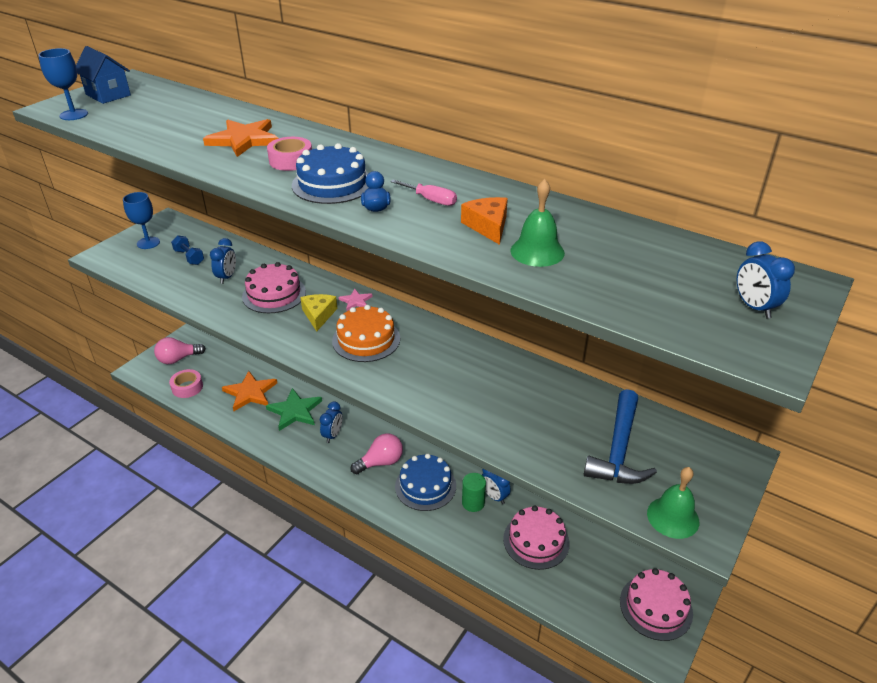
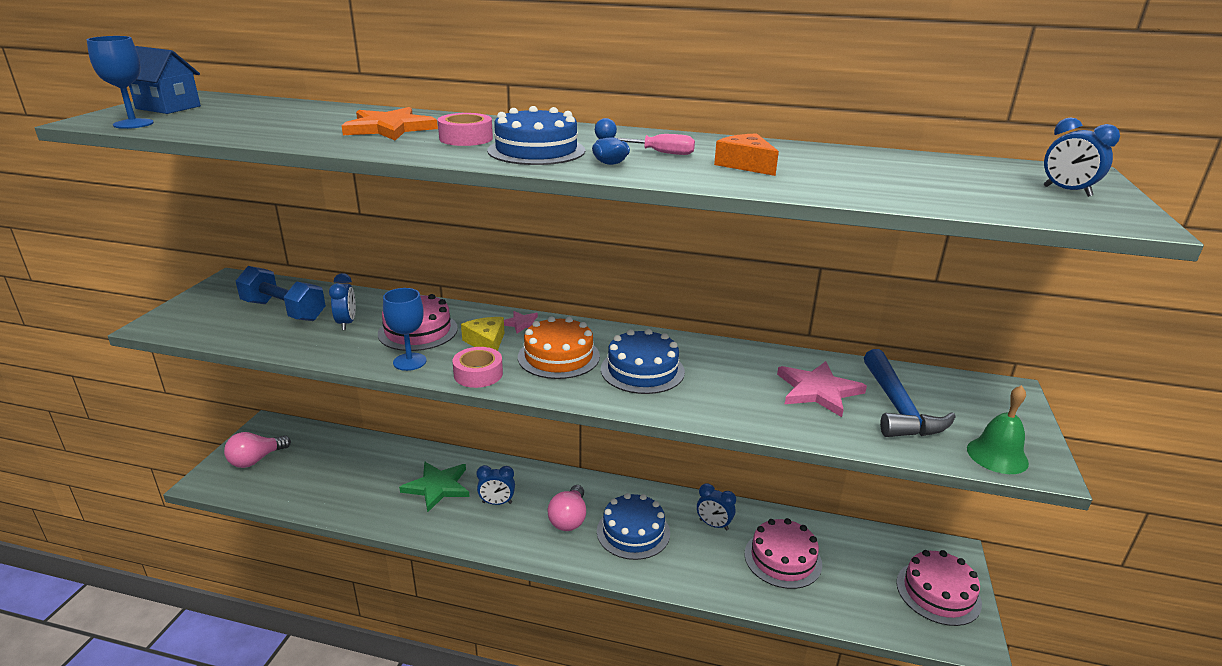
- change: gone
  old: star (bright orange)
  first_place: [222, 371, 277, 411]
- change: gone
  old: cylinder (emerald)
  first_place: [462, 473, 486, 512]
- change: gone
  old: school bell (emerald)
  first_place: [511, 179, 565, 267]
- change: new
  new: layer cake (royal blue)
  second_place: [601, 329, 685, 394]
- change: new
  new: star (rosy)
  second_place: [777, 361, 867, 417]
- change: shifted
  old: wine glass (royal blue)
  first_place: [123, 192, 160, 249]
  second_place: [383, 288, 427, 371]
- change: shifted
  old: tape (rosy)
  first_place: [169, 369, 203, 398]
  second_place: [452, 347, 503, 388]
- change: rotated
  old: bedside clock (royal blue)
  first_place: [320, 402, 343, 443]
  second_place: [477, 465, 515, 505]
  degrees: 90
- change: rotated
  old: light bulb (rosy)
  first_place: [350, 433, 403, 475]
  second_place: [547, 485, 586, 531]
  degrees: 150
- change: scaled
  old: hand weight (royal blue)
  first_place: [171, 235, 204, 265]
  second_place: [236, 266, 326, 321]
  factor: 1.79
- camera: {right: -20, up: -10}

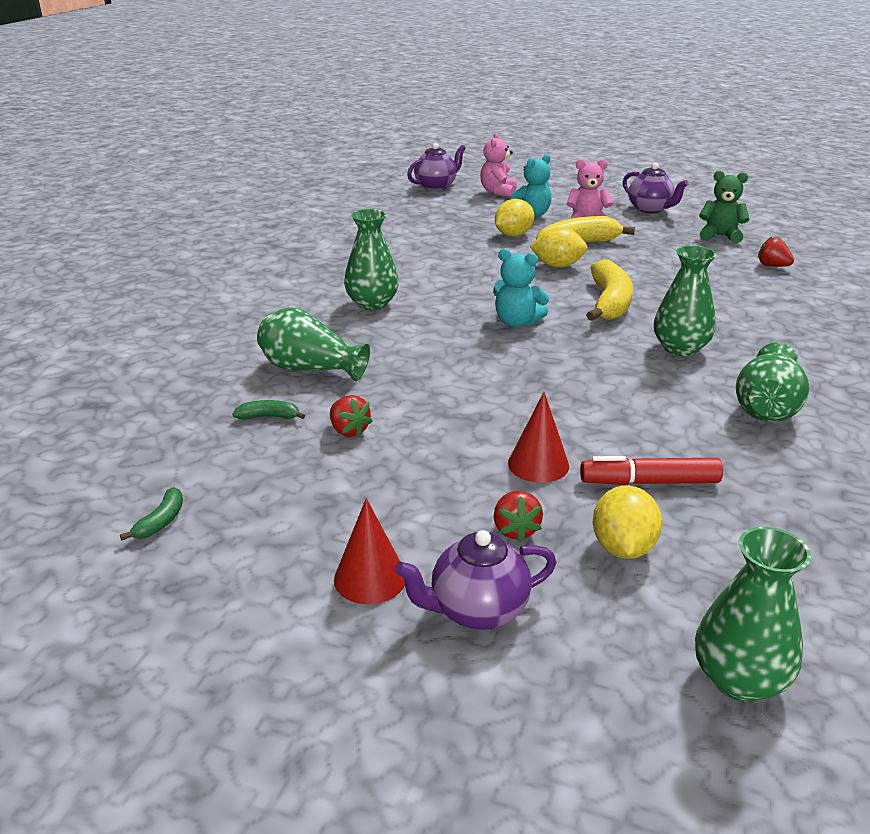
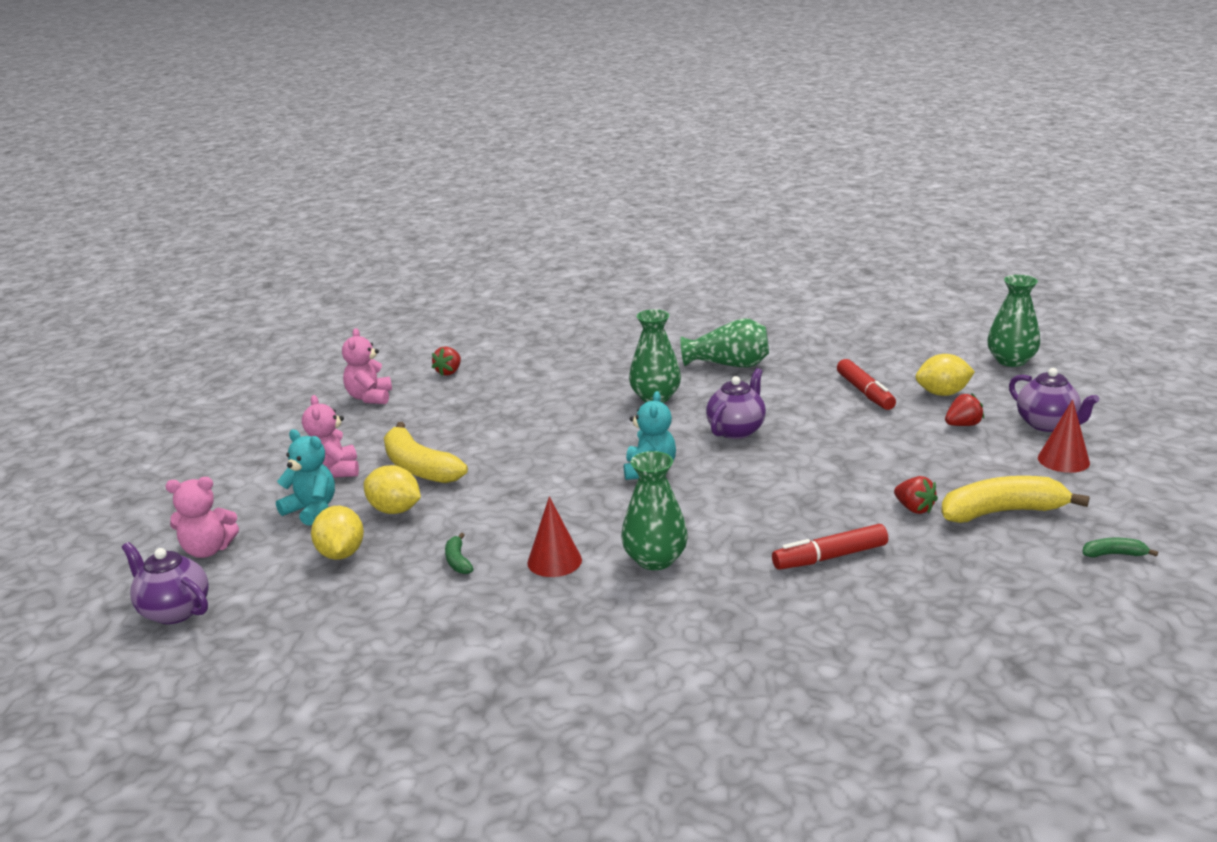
- change: shifted
  old: banana (emerald)
  first_place: [233, 400, 305, 420]
  second_place: [445, 533, 474, 574]
- change: shifted
  old: solid cone (red)
  first_place: [508, 392, 569, 483]
  second_place: [527, 496, 582, 577]
- change: shifted
  old: lemon (yellow)
  first_place: [530, 227, 588, 268]
  second_place: [311, 506, 364, 560]
- change: shifted
  old: banana (yellow)
  first_place: [586, 260, 633, 321]
  second_place: [941, 476, 1090, 523]
- change: shifted
  old: china teapot (royal purple)
  first_place: [623, 163, 689, 213]
  second_place: [706, 368, 766, 439]
- change: swapped
  old: vase (emerald)
  new: felt pen (red)
  first_place: [257, 307, 370, 381]
  second_place: [772, 524, 888, 570]
- change: repainted
  old: stuffed bear (emerald)
  new: stuffed bear (rosy)
  first_place: [699, 171, 749, 243]
  second_place: [342, 328, 392, 404]
- change: rotated
  old: berry (red)
  first_place: [330, 395, 373, 437]
  second_place: [894, 476, 938, 514]
  degrees: 105
- camera: {right: -105, up: -5}

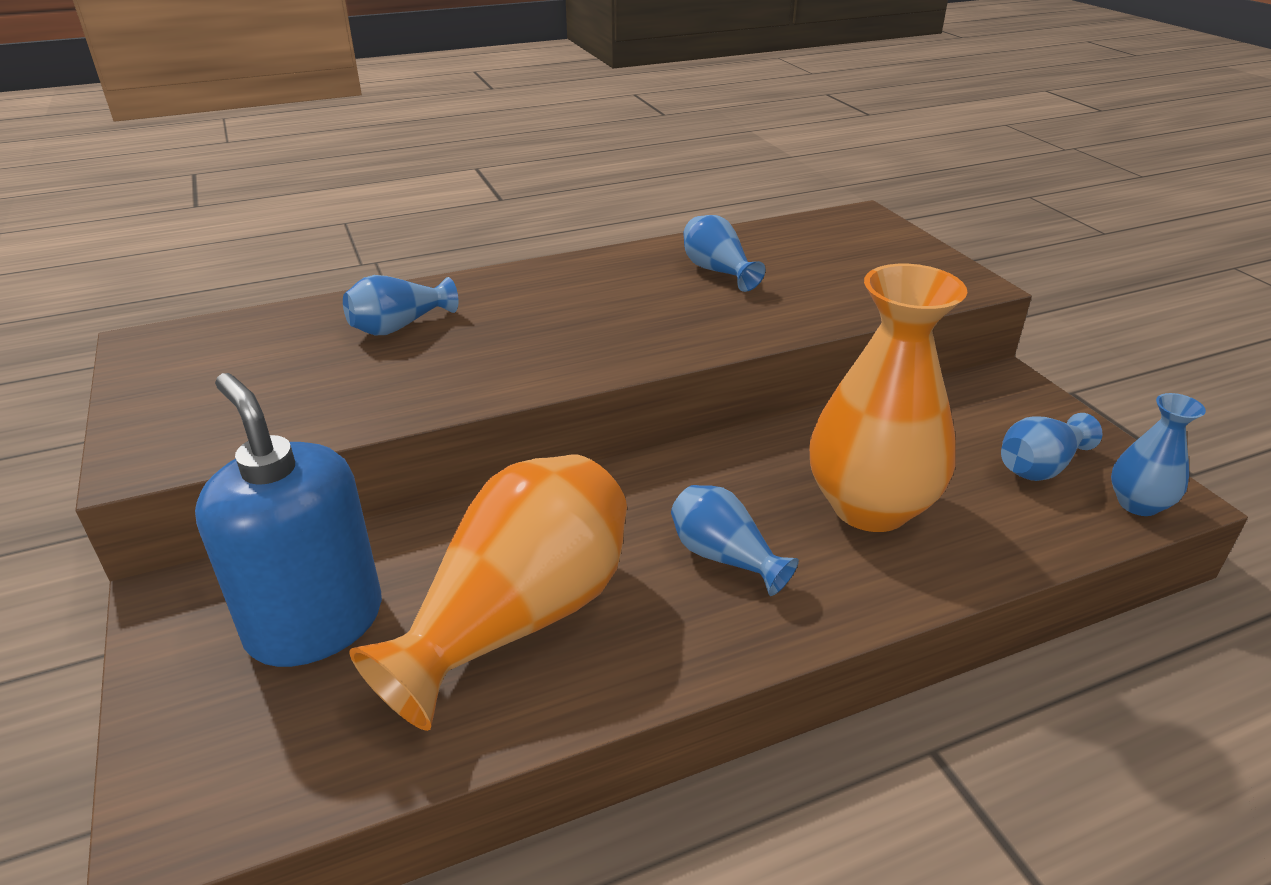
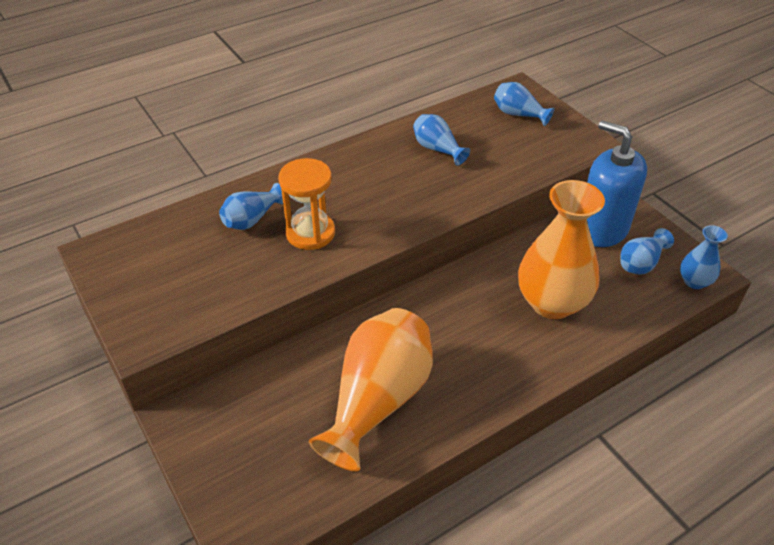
- change: new
  new: sandglass (bright orange)
  second_place: [278, 158, 335, 250]
- change: shifted
  old: soap pump (royal blue)
  first_place: [195, 373, 382, 667]
  second_place: [587, 121, 647, 247]
- change: shifted
  old: vase (royal blue)
  first_place: [671, 485, 799, 596]
  second_place: [494, 82, 555, 126]
- camera: {right: -10, up: 10}

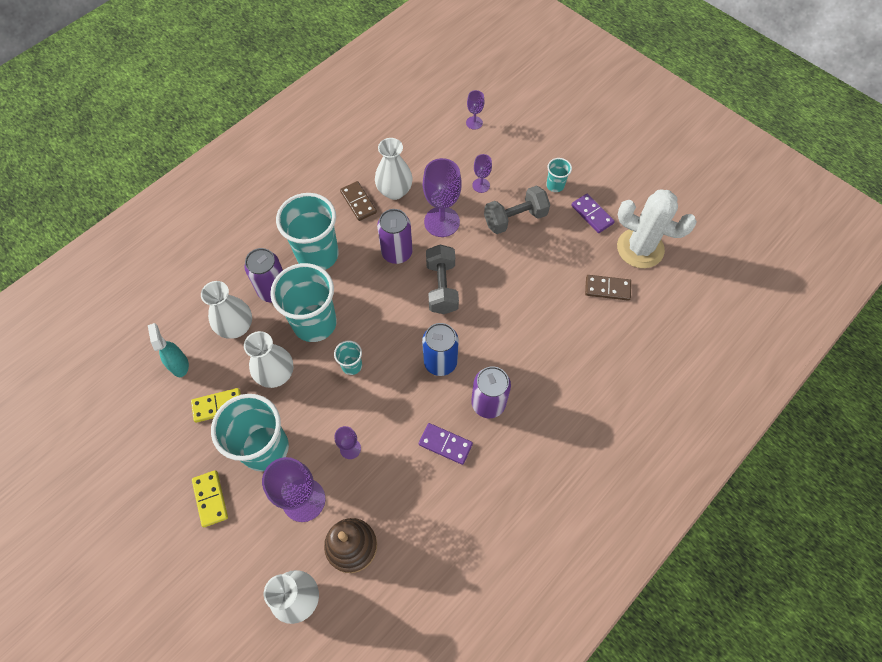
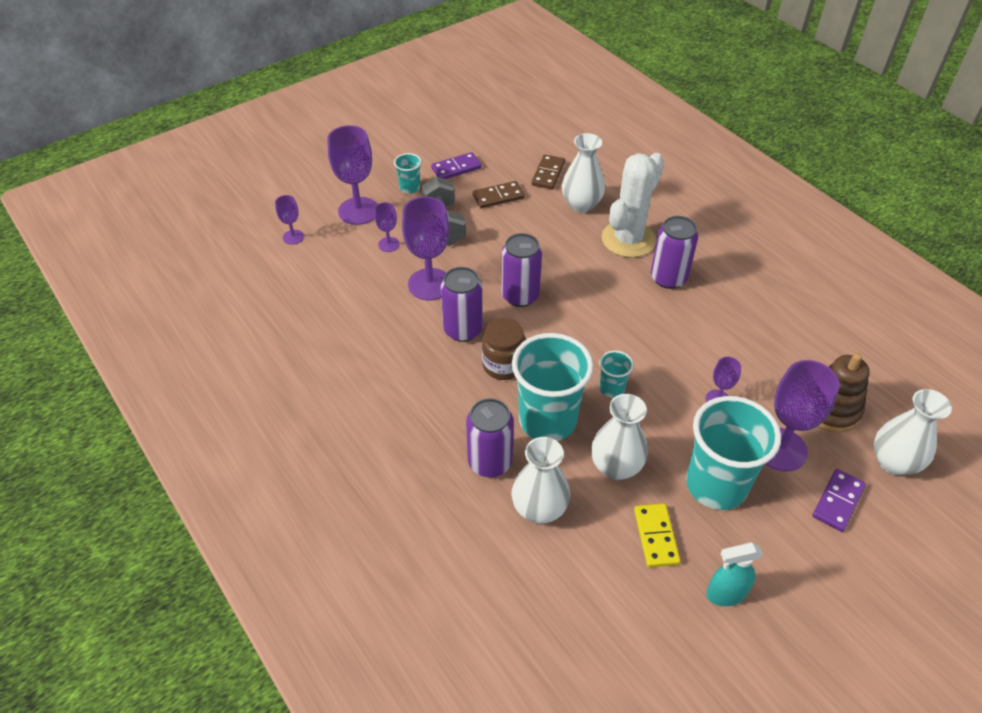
- change: gone
  old: domino tile (yellow)
  first_place: [192, 470, 228, 527]
- change: gone
  old: cup (aqua)
  first_place: [276, 193, 339, 270]
- change: gone
  old: tin (royal blue)
  first_place: [422, 323, 459, 376]
- change: new
  new: wine glass (royal purple)
  second_place: [328, 125, 378, 225]
- change: new
  new: jar (russet)
  second_place: [482, 318, 526, 380]
- change: shifted
  old: sprayer (aqua)
  first_place: [148, 323, 189, 377]
  second_place: [706, 542, 763, 606]
- change: shifted
  old: domino tile (russet)
  first_place: [340, 181, 377, 221]
  second_place: [473, 181, 525, 208]
- change: shifted
  old: vase (pure white)
  first_place: [375, 138, 413, 200]
  second_place: [562, 133, 605, 213]
- change: shifted
  old: domino tile (royal purple)
  first_place: [419, 423, 473, 465]
  second_place: [812, 469, 866, 532]
- change: shifted
  old: cactus (pure white)
  first_place: [617, 189, 697, 268]
  second_place: [602, 153, 664, 257]
- change: swapped
  old: hand weight (grey)
  new: tin (royal purple)
  first_place: [426, 244, 459, 314]
  second_place: [501, 233, 542, 307]
- camera: {right: -80, up: -15}

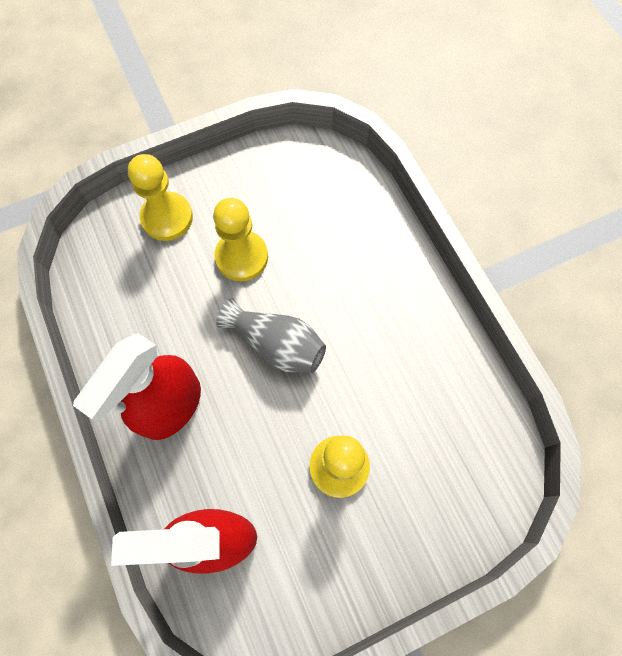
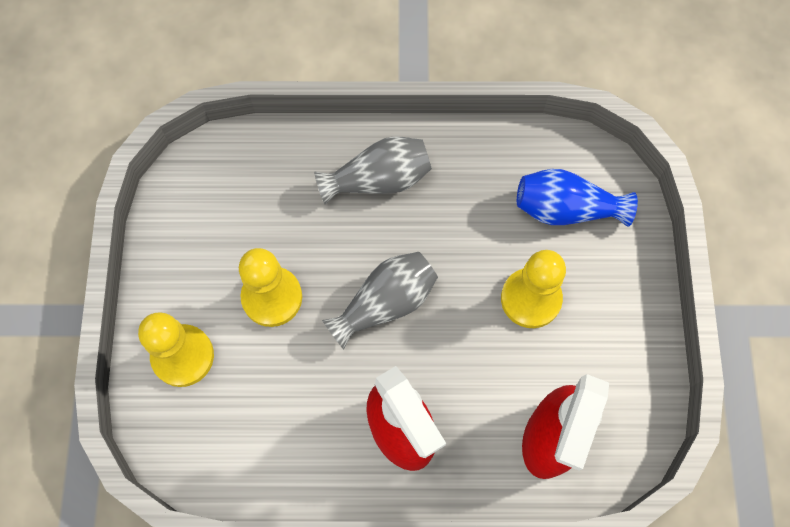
- change: new
  new: vase (grey)
  second_place: [314, 136, 432, 204]
- change: new
  new: vase (royal blue)
  second_place: [517, 169, 638, 226]
- camera: {right: -65, up: 0}

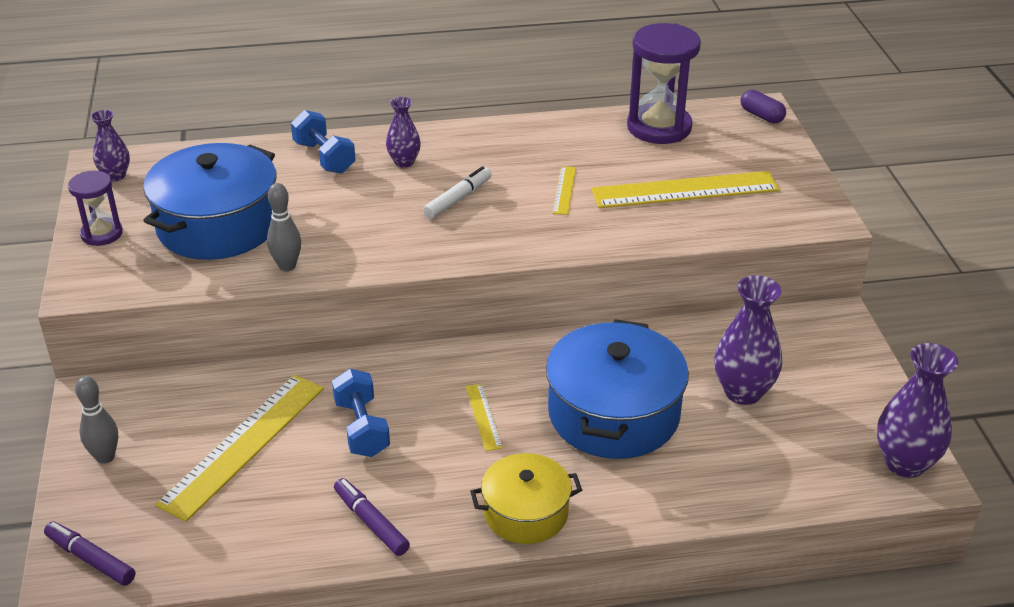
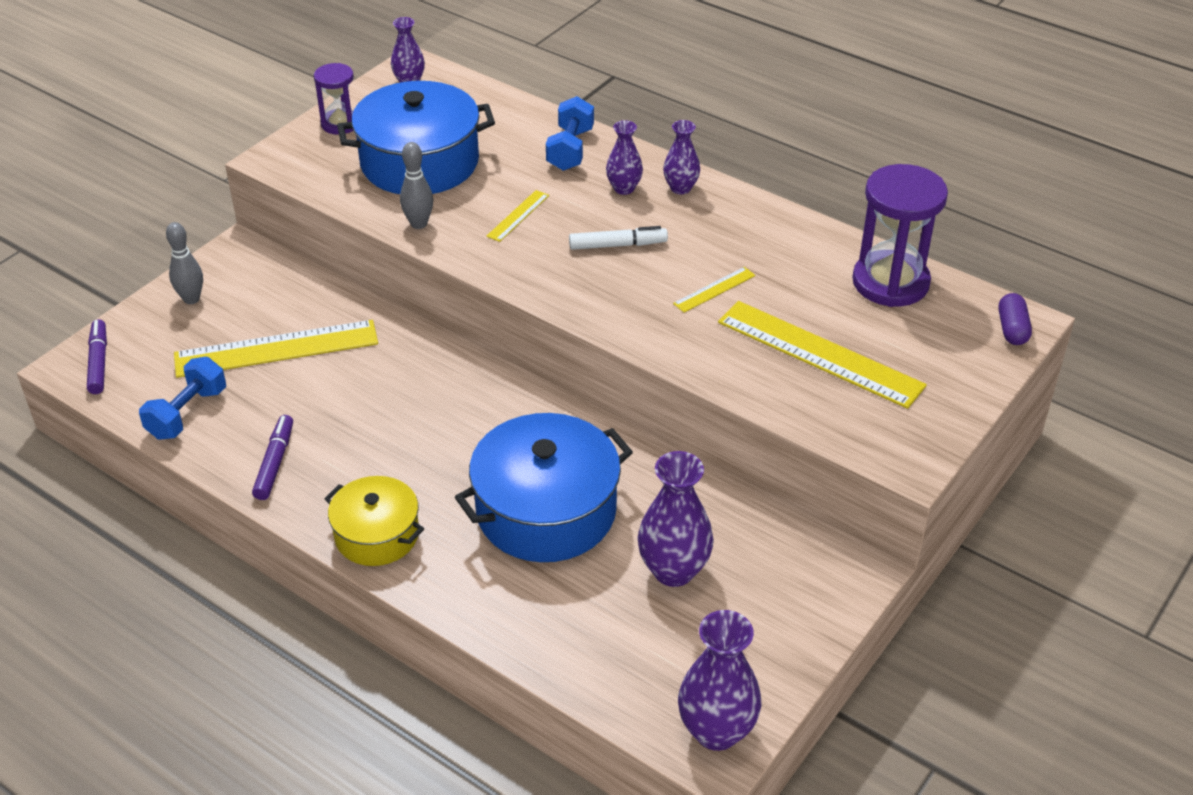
- change: new
  new: vase (royal purple)
  second_place: [663, 120, 700, 194]
- change: shifted
  old: hand weight (royal blue)
  first_place: [332, 369, 390, 457]
  second_place: [139, 357, 226, 440]
- change: shifted
  old: measuring stick (yellow)
  first_place: [465, 383, 503, 451]
  second_place: [486, 190, 549, 242]
- camera: {right: 45, up: 5}

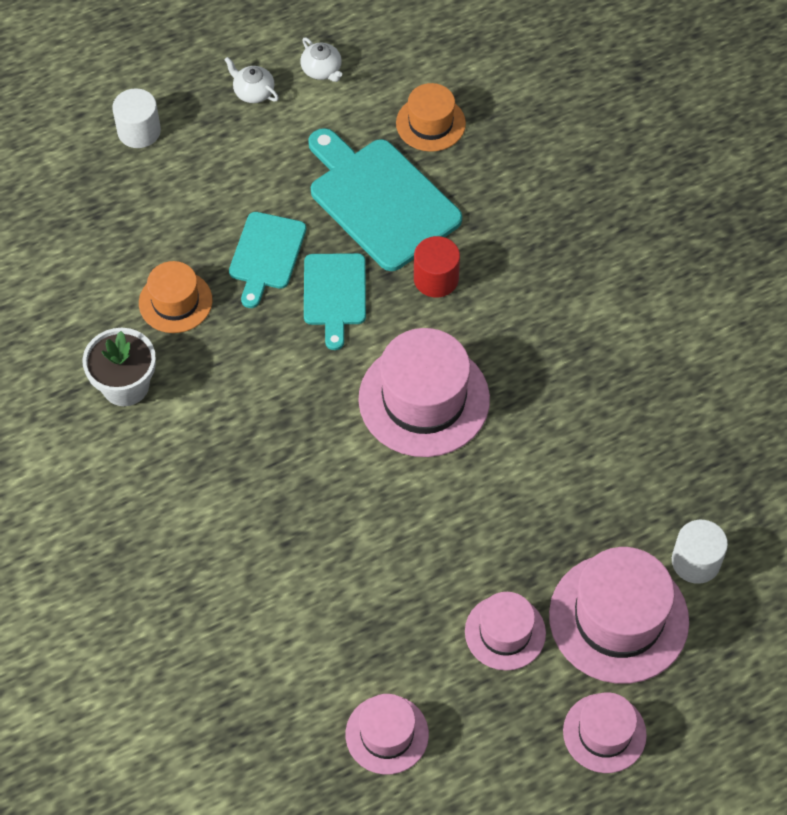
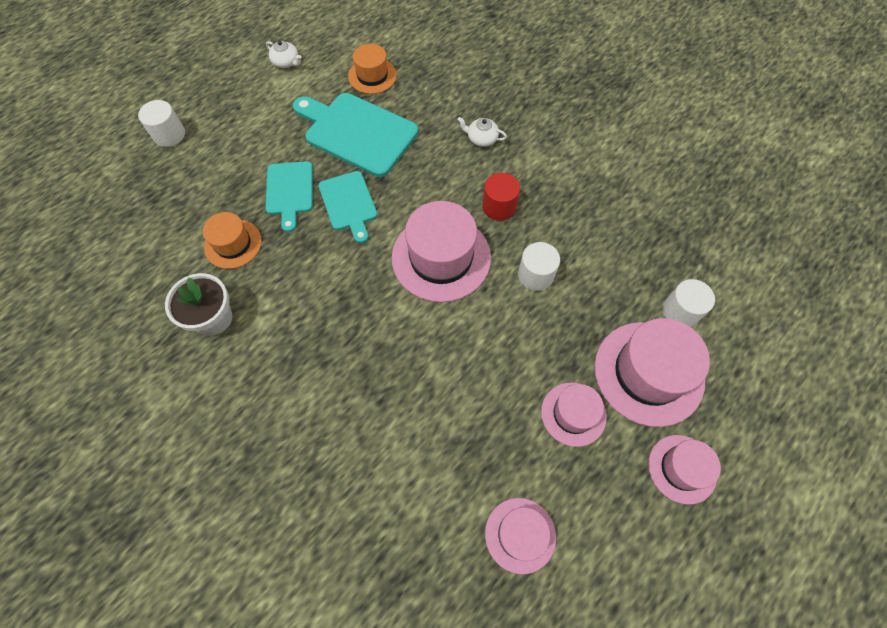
- change: new
  new: cylinder (pure white)
  second_place: [518, 242, 560, 291]
- change: shifted
  old: china teapot (pure white)
  first_place: [224, 57, 279, 103]
  second_place: [457, 117, 507, 147]
- change: shifted
  old: cylinder (red)
  first_place: [414, 236, 460, 297]
  second_place: [482, 173, 520, 221]
- camera: {right: -20, up: 5}

